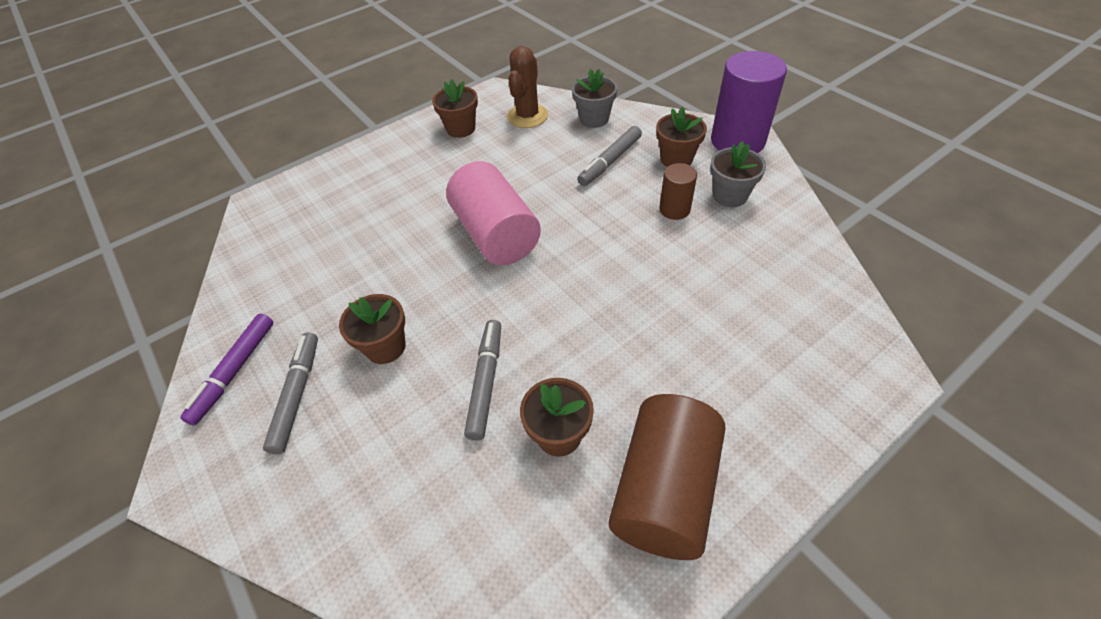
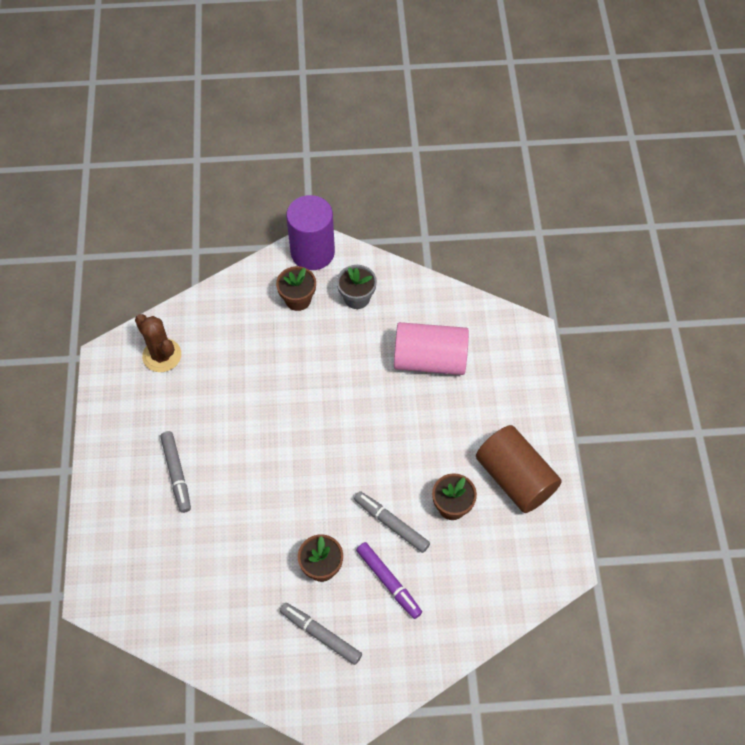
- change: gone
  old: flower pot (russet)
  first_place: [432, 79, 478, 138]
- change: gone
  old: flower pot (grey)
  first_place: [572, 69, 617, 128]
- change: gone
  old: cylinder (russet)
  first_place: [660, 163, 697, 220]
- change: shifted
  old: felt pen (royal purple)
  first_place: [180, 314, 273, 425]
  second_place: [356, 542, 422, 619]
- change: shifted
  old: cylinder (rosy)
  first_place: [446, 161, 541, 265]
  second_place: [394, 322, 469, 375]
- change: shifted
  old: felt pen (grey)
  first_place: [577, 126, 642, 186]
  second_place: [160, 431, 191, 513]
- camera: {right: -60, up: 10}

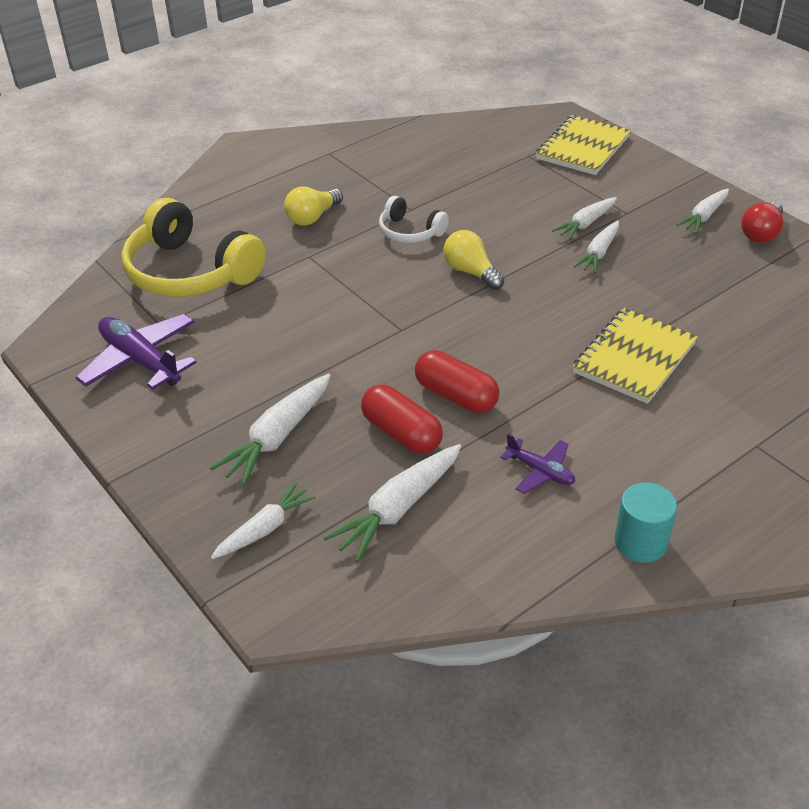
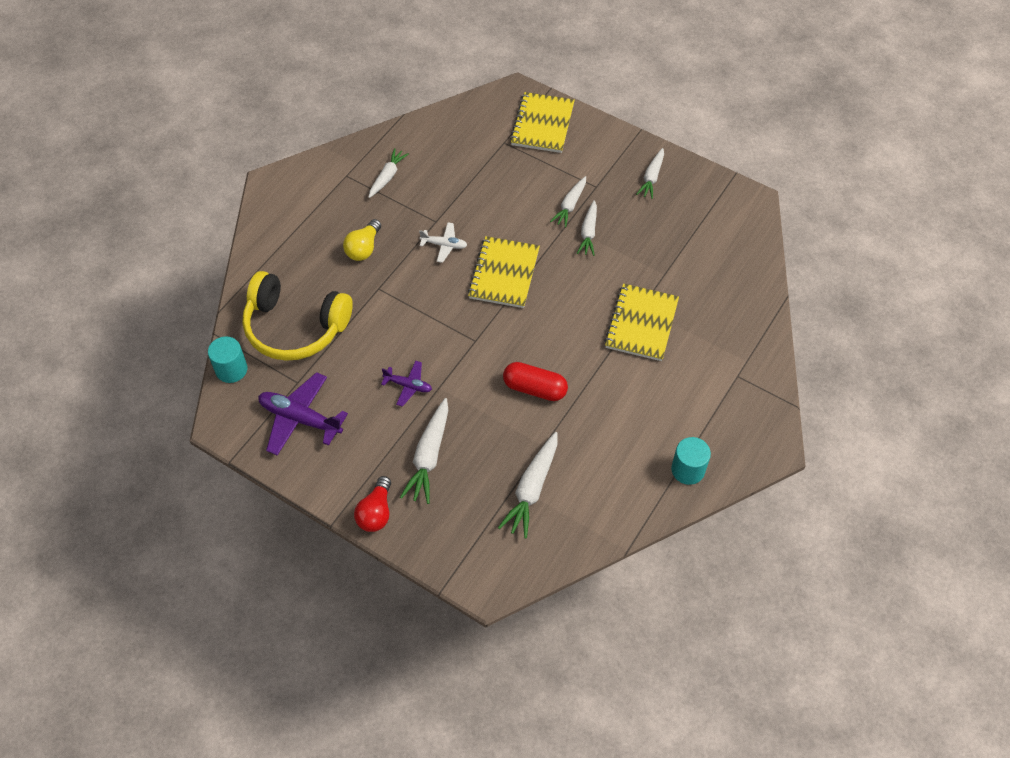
- change: gone
  old: pill (red)
  first_place: [361, 384, 443, 454]
- change: new
  new: cylinder (aqua)
  second_place: [208, 336, 247, 383]
- change: shifted
  old: root vegetable (pure white)
  first_place: [211, 482, 316, 559]
  second_place: [369, 148, 409, 198]
- change: shifted
  old: toy plane (royal purple)
  first_place: [500, 434, 575, 494]
  second_place: [381, 361, 432, 407]
- change: shifted
  old: light bulb (red)
  first_place: [741, 202, 783, 243]
  second_place: [354, 476, 391, 532]
- change: swapped
  old: headset (pure white)
  new: toy plane (pure white)
  first_place: [379, 196, 449, 243]
  second_place: [419, 222, 467, 263]
- change: swapped
  old: light bulb (yellow)
  new: exercise book (yellow)
  first_place: [443, 230, 504, 290]
  second_place: [468, 236, 540, 308]
- camera: {right: -20, up: 15}

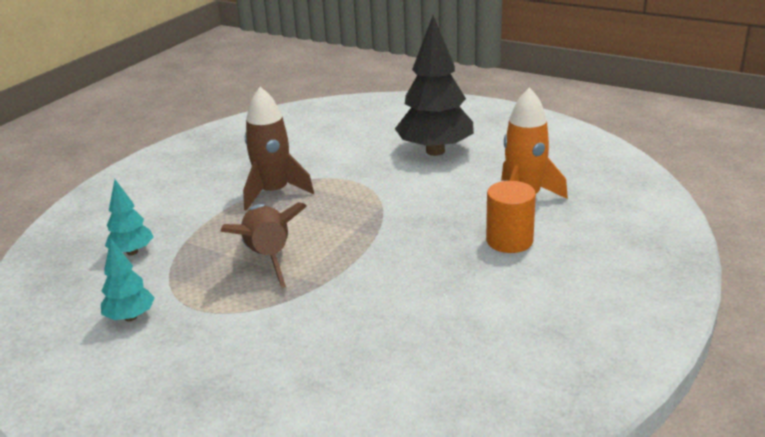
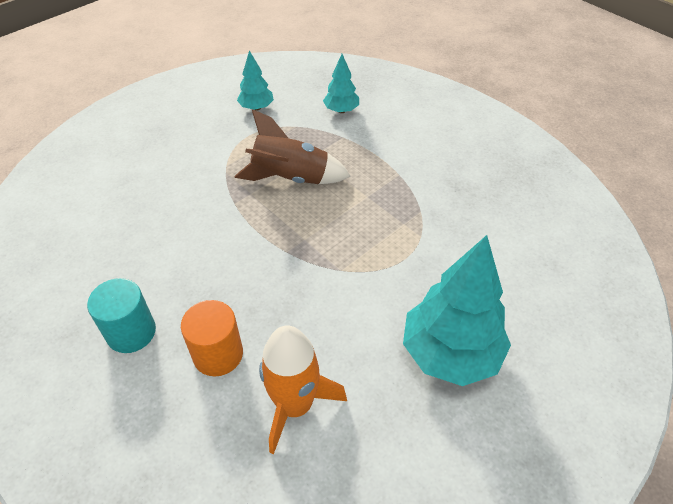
- change: gone
  old: spaceship (russet)
  first_place: [243, 87, 314, 211]
- change: new
  new: cylinder (aqua)
  second_place: [87, 278, 156, 353]
- change: repainted
  old: toy tree (jet-black)
  new: toy tree (aqua)
  first_place: [395, 15, 474, 156]
  second_place: [403, 235, 511, 386]
- camera: {right: 105, up: 20}

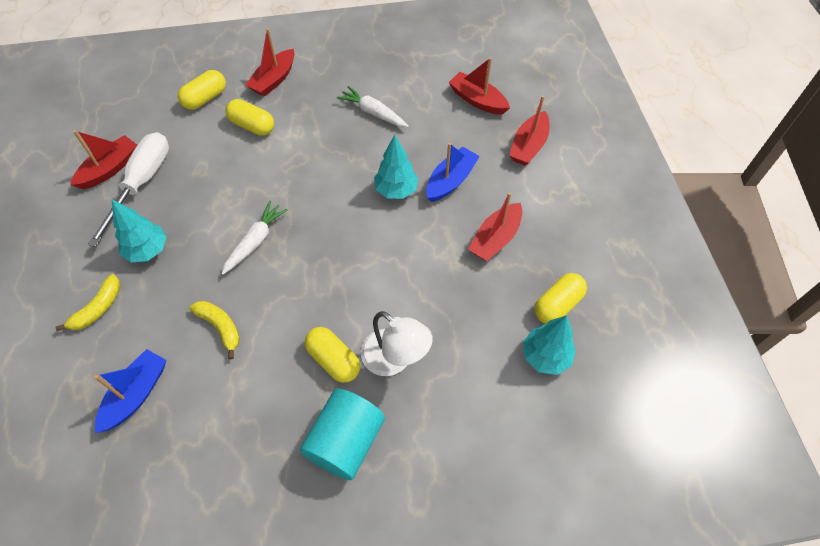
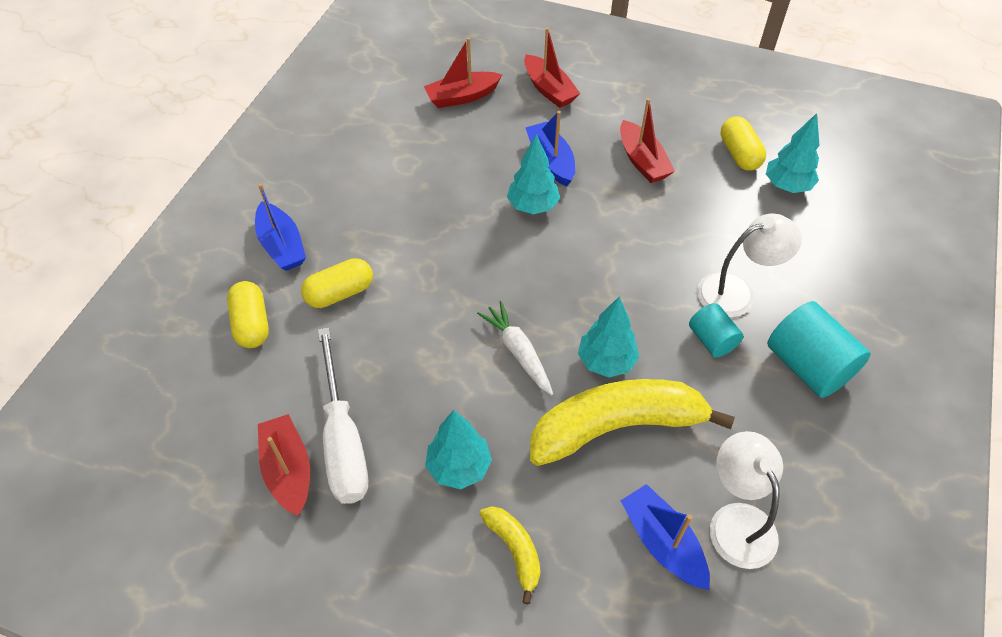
- change: gone
  old: root vegetable (pure white)
  first_place: [337, 86, 409, 127]
- change: new
  new: toy tree (aqua)
  second_place: [578, 296, 639, 378]
- change: new
  new: desk lamp (pure white)
  second_place: [710, 431, 783, 569]
- change: swapped
  old: pill (yellow)
  new: cylinder (aqua)
  first_place: [305, 327, 360, 383]
  second_place: [689, 303, 743, 358]
- change: repainted
  old: sailboat (red)
  new: sailboat (royal blue)
  first_place: [246, 28, 294, 97]
  second_place: [255, 184, 306, 271]
- change: rotated
  old: flat screwdriver (pure white)
  first_place: [88, 132, 169, 247]
  second_place: [318, 327, 368, 504]
  degrees: -150
- change: scaled
  old: banana (yellow)
  first_place: [189, 301, 240, 359]
  second_place: [530, 379, 735, 466]
  factor: 2.14
- camera: {right: -60, up: -5}

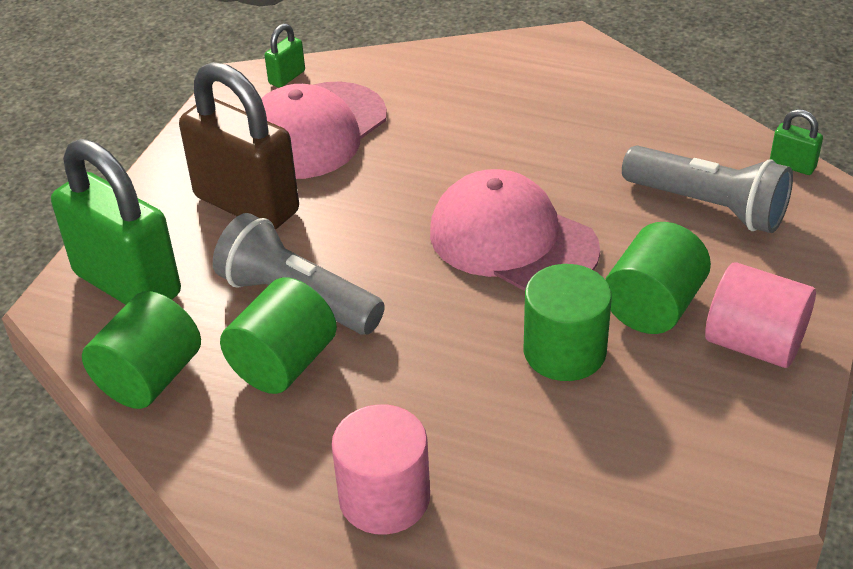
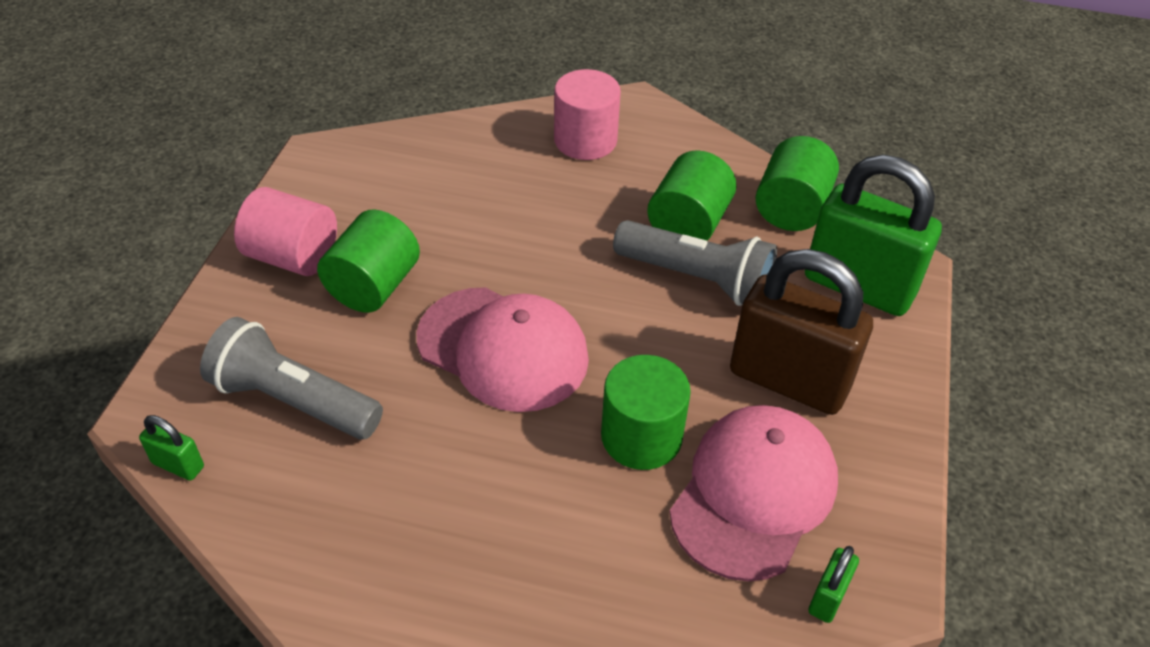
- change: shifted
  old: cylinder (emerald)
  first_place: [524, 264, 612, 381]
  second_place: [601, 355, 691, 470]
- camera: {right: 170, up: 5}

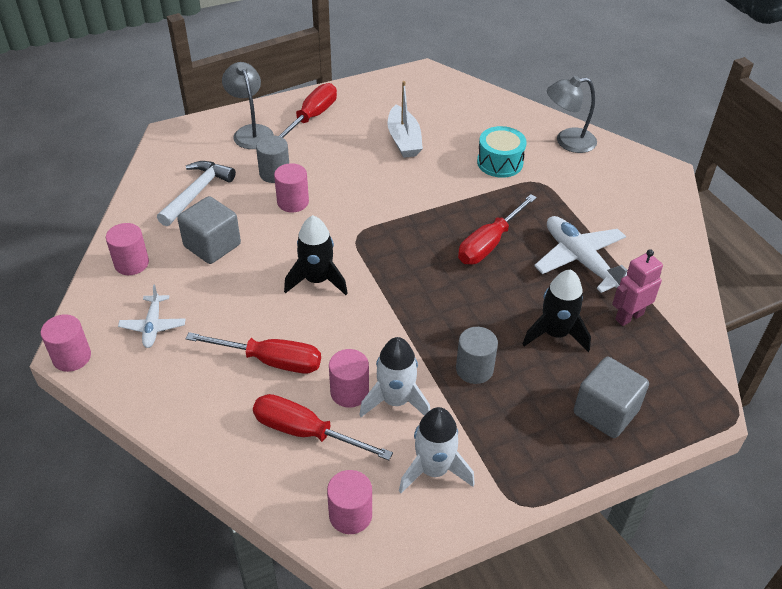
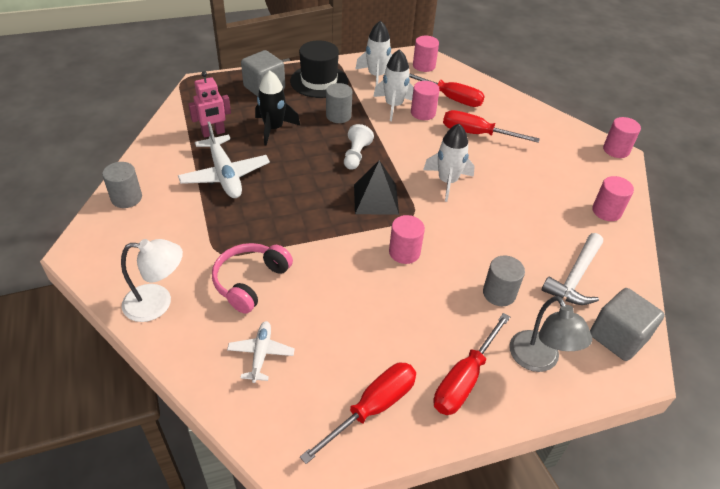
- change: gone
  old: sailboat (pure white)
  first_place: [387, 81, 423, 158]
- change: new
  new: cylinder (grey)
  second_place: [102, 162, 142, 208]
- change: new
  new: tall hat (jet-black)
  second_place: [290, 40, 348, 98]
- change: new
  new: chess pawn (pure white)
  second_place: [344, 124, 374, 170]
- change: new
  new: solid pyramid (jet-black)
  second_place: [354, 160, 399, 215]
- change: shifted
  old: toy plane (pure white)
  first_place: [118, 285, 186, 348]
  second_place: [227, 321, 295, 383]
- change: shifted
  old: cube (grey)
  first_place: [177, 196, 241, 264]
  second_place: [590, 288, 665, 361]
- change: shifted
  old: cylinder (rosy)
  first_place: [274, 163, 309, 212]
  second_place: [389, 215, 425, 264]
- change: shifted
  old: flat screwdriver (red)
  first_place: [458, 194, 537, 265]
  second_place: [300, 363, 416, 464]
- change: swapped
  old: drum (aqua)
  new: headset (rosy)
  first_place: [477, 126, 527, 178]
  second_place: [212, 243, 293, 314]
- change: repainted
  old: spaceship (jet-black)
  new: spaceship (pure white)
  first_place: [284, 215, 348, 295]
  second_place: [423, 124, 475, 202]
- change: repainted
  old: desk lamp (grey)
  new: desk lamp (pure white)
  first_place: [547, 76, 597, 153]
  second_place: [121, 239, 183, 322]
- camera: {right: -175, up: 0}

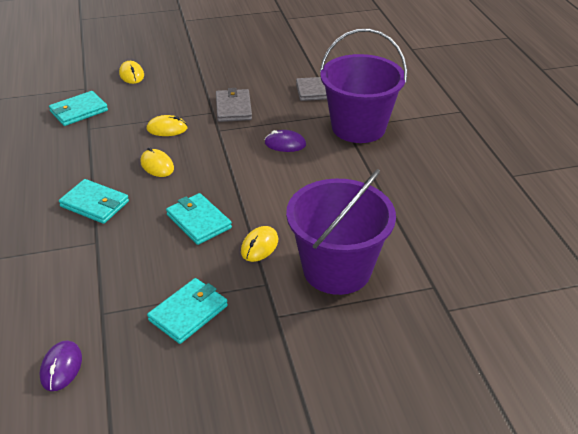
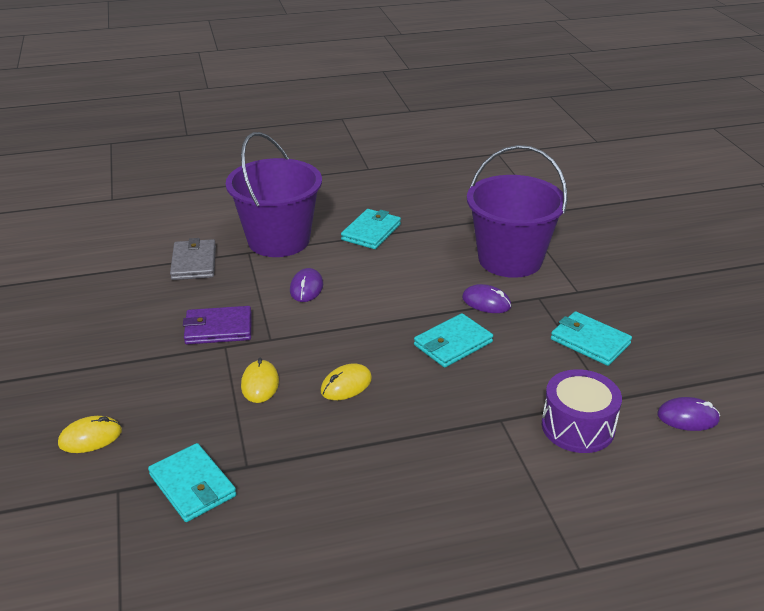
- change: new
  new: drum (royal purple)
  second_place: [542, 369, 622, 453]
- change: shifted
  old: billfold (aqua)
  first_place: [59, 179, 129, 224]
  second_place: [341, 209, 401, 249]
- change: repainted
  old: billfold (grey)
  new: billfold (royal purple)
  first_place: [216, 88, 252, 122]
  second_place: [183, 306, 252, 344]
- change: repainted
  old: mouse (yellow)
  new: mouse (royal purple)
  first_place: [241, 226, 278, 262]
  second_place: [462, 284, 511, 313]
- camera: {right: -90, up: -5}

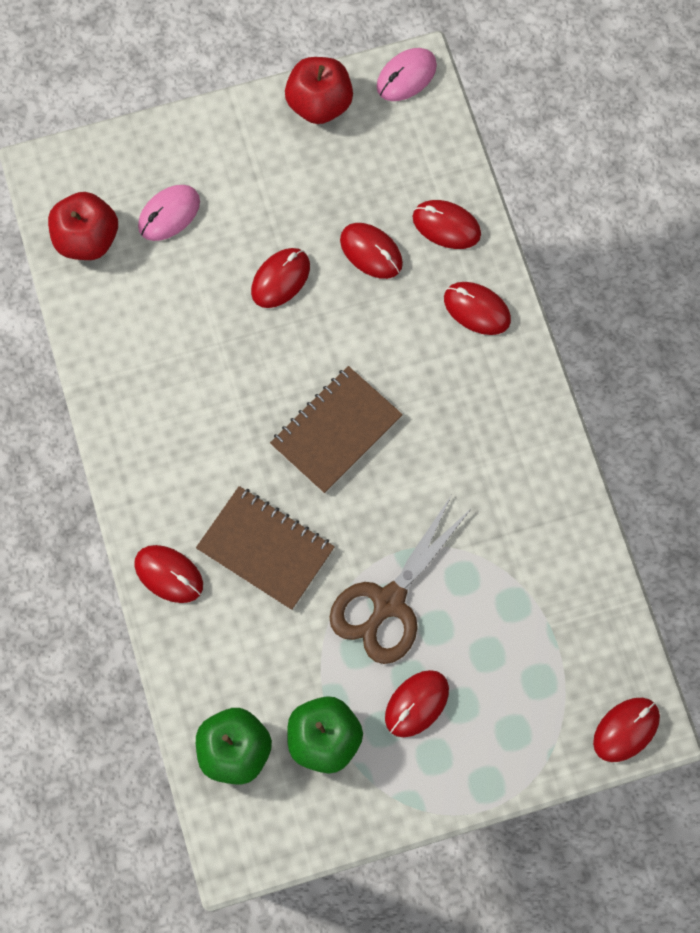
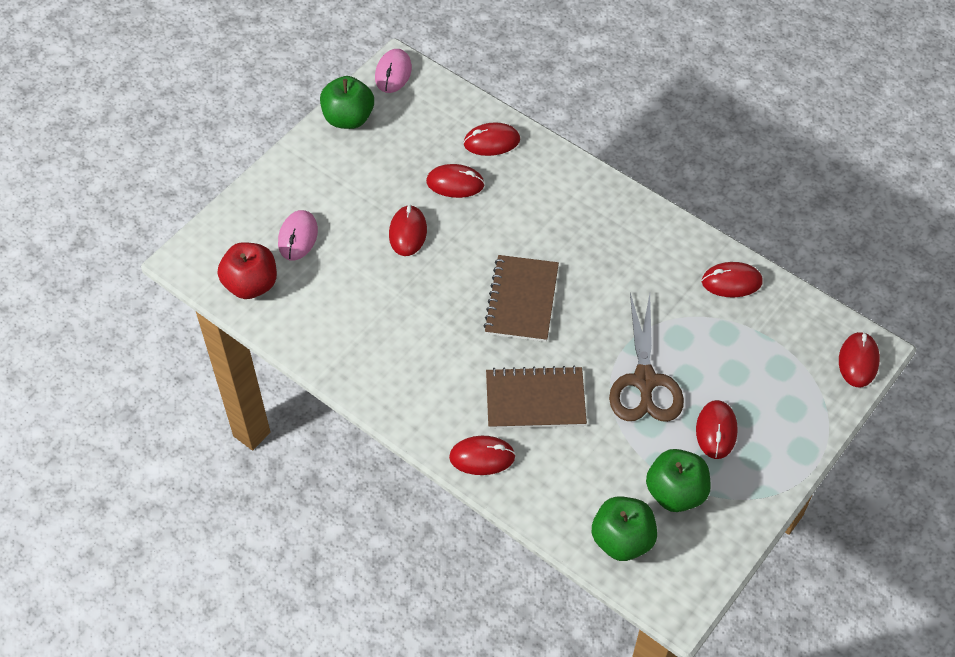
- change: shifted
  old: mouse (red)
  first_place: [444, 282, 511, 335]
  second_place: [702, 262, 763, 297]
- change: repainted
  old: apple (red)
  new: apple (emerald)
  first_place: [285, 57, 353, 124]
  second_place: [320, 76, 374, 129]
- camera: {right: -35, up: -15}

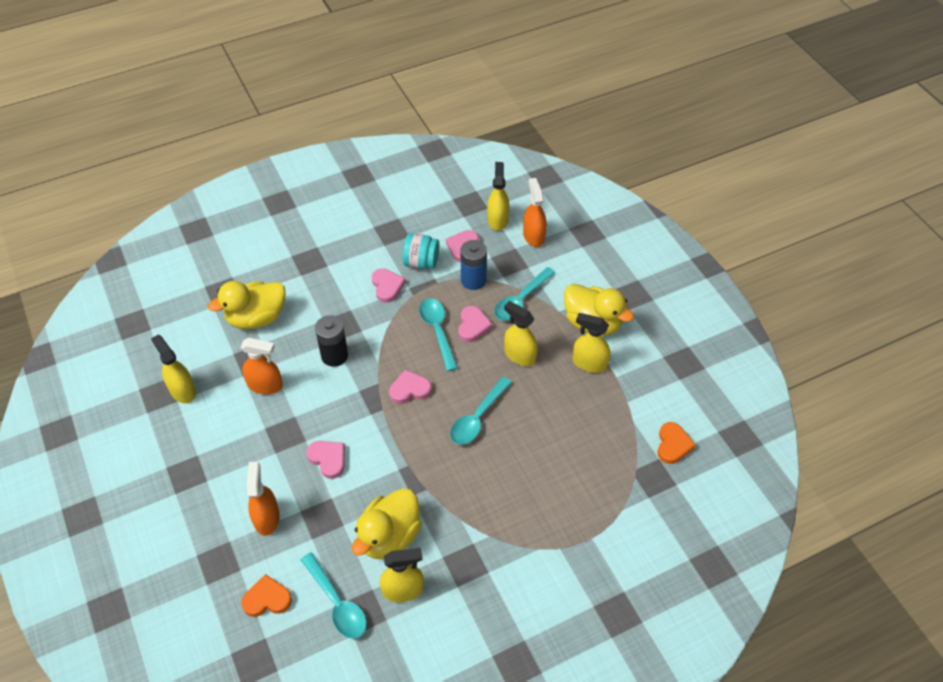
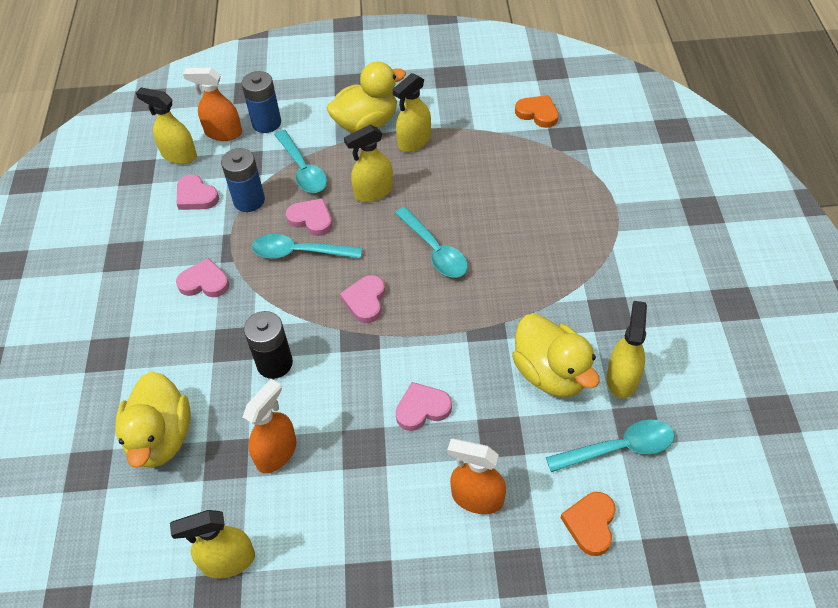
- change: gone
  old: jar (aqua)
  first_place: [402, 233, 439, 269]
- change: new
  new: power cell (royal blue)
  second_place: [242, 71, 281, 133]
- camera: {right: -65, up: 0}

